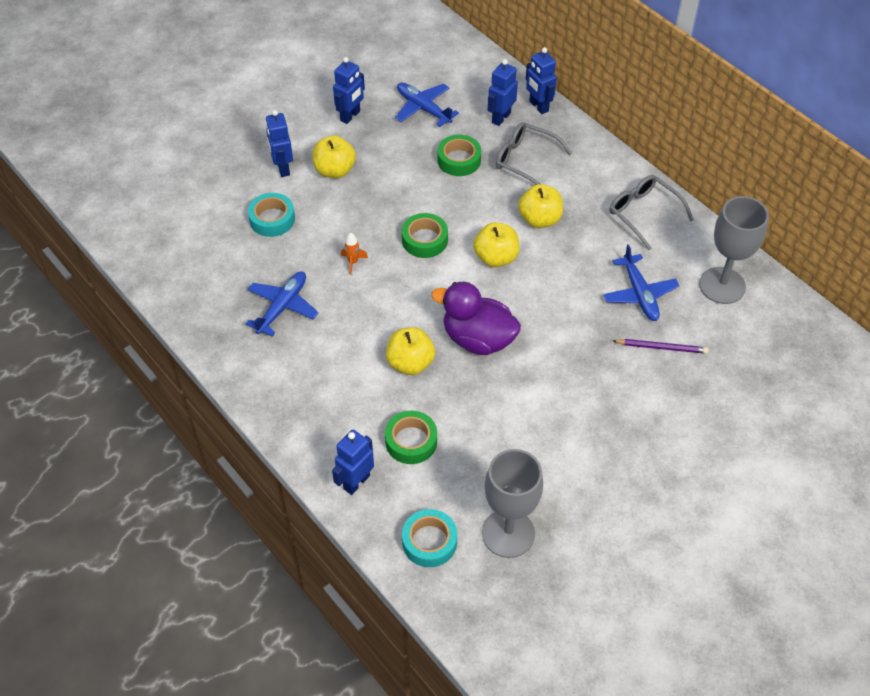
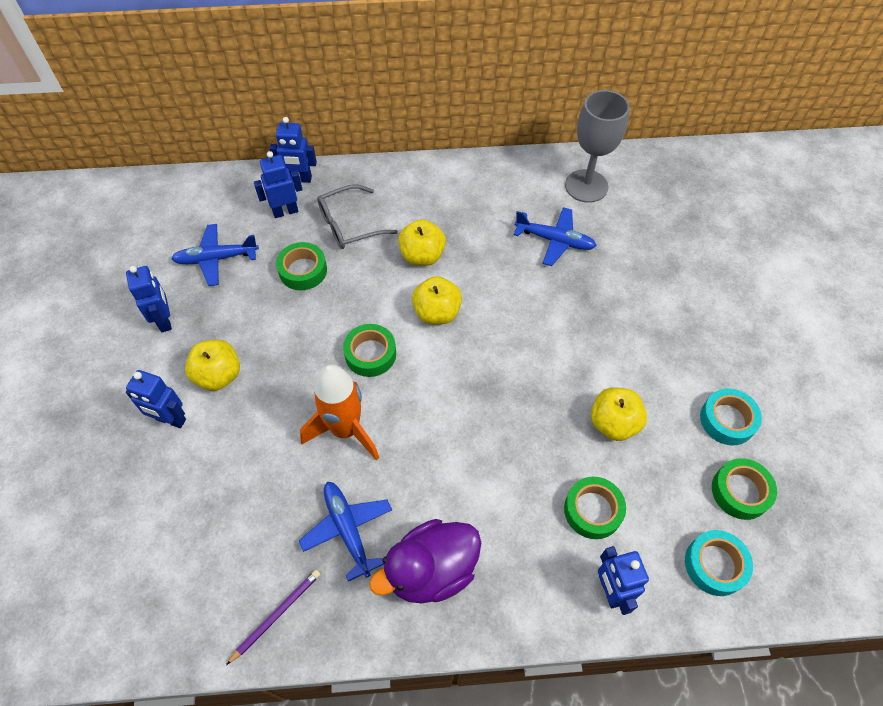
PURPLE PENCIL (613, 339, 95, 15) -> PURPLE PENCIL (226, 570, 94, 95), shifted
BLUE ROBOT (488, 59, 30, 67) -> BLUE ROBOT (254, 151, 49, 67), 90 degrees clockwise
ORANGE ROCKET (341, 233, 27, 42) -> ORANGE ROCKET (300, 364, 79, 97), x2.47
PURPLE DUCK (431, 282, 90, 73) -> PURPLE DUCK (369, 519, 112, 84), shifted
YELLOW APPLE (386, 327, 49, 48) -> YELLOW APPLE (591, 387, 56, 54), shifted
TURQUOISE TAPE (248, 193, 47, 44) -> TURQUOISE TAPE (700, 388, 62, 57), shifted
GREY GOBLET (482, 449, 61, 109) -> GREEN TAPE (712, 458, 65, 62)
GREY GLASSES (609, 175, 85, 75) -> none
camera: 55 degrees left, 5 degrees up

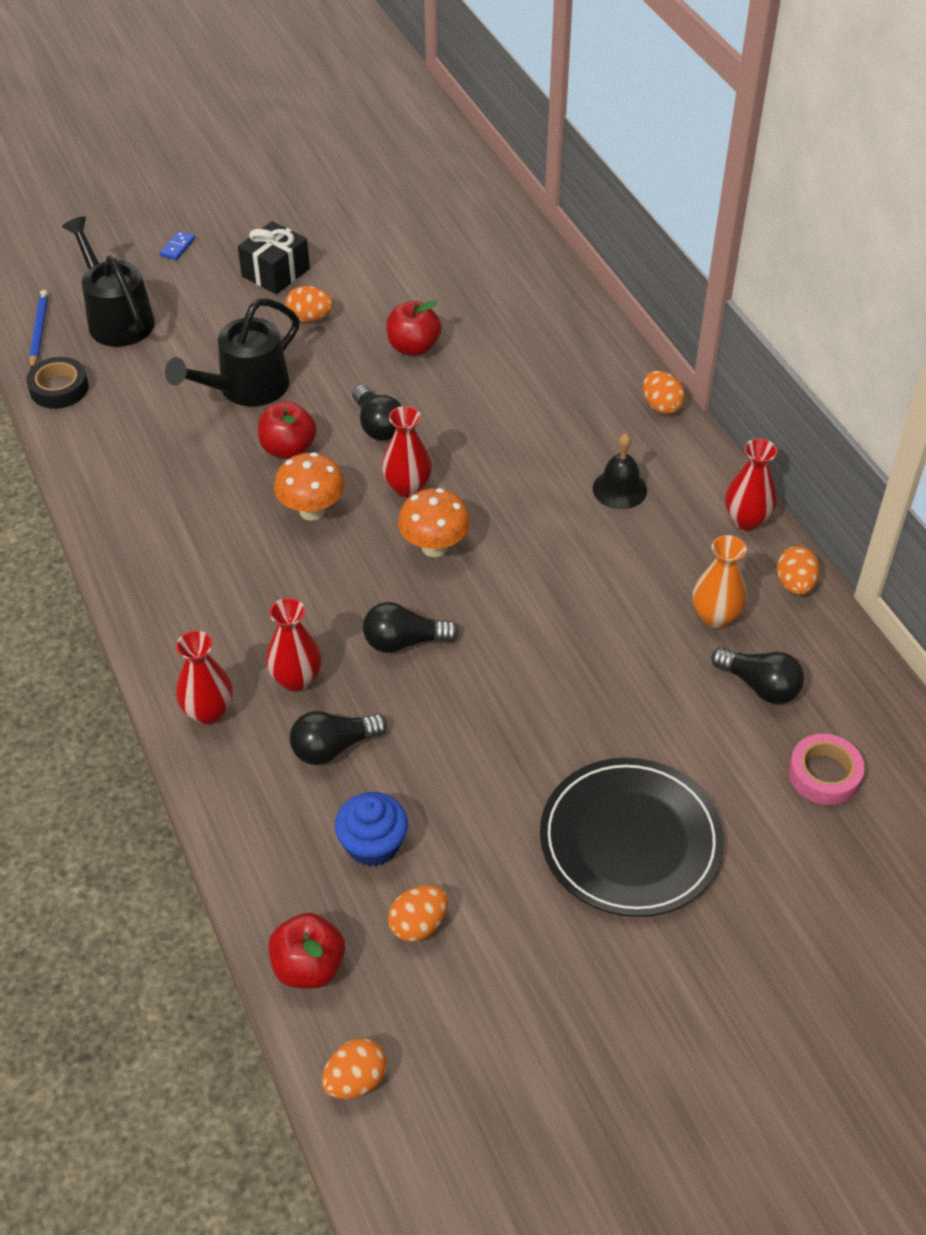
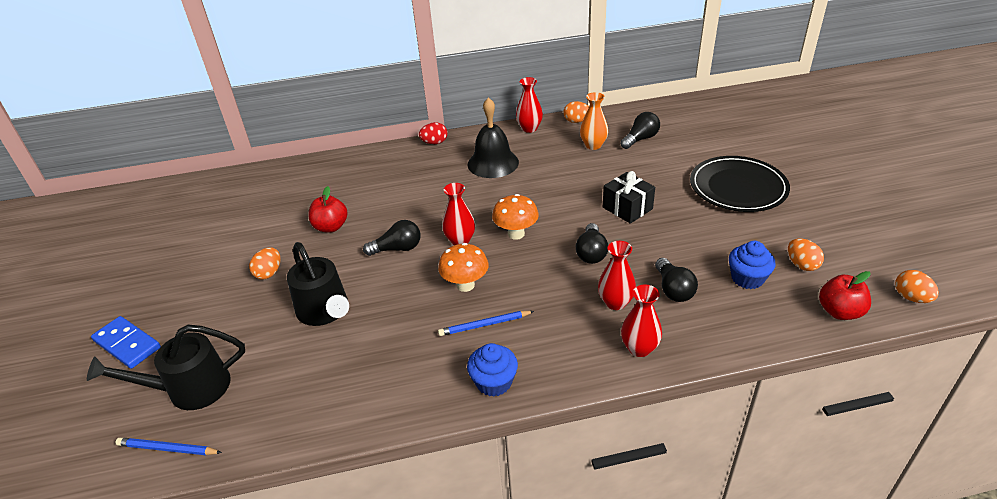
BLUE DOMINO (160, 231, 35, 29) -> BLUE DOMINO (91, 316, 70, 53), x2.05
ORANGE EGG (643, 371, 42, 43) -> RED EGG (419, 122, 29, 22)
none -> BLUE PENCIL (438, 311, 96, 25)
none -> BLUE CUPCAKE (467, 343, 51, 54)
BLACK BELL (593, 433, 54, 76) -> BLACK BELL (468, 97, 51, 81), x1.64
BLACK GIFT (238, 221, 72, 73) -> BLACK GIFT (603, 171, 52, 53), shifted
BLACK TAPE (26, 357, 63, 52) -> none
RED APPLE (258, 402, 59, 57) -> none
PINK TAPE (788, 734, 77, 71) -> none
camera: 75 degrees left, 10 degrees down

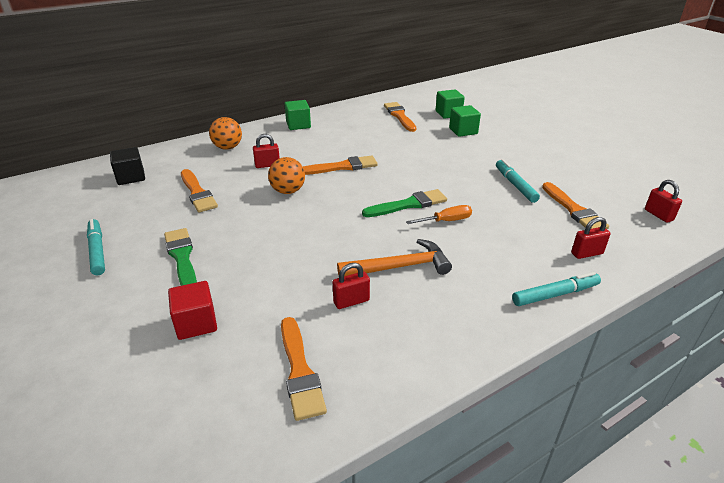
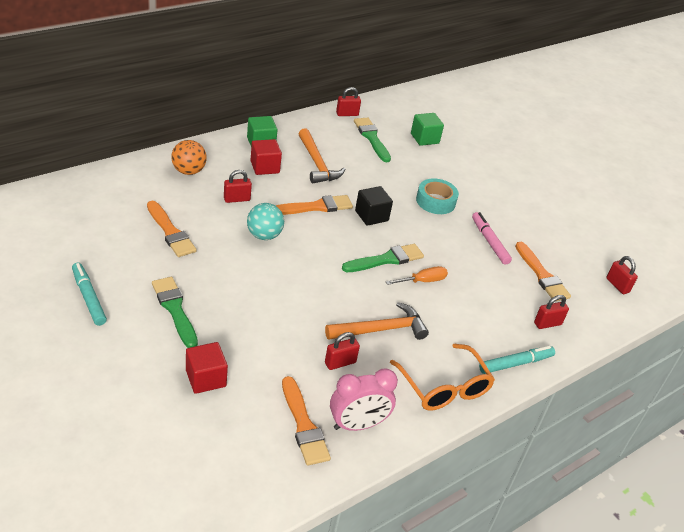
ORANGE BALL (268, 157, 37, 37) -> TURQUOISE BALL (247, 203, 37, 37)
none -> RED CUBE (250, 139, 32, 36)
none -> ORANGE HAMMER (298, 128, 48, 56)
none -> PINK CLOCK (330, 368, 68, 63)
none -> RED PADLOCK (336, 87, 25, 29)
ORANGE BRUSH (384, 102, 32, 30) -> GREEN BRUSH (354, 118, 37, 44)
BLACK CUBE (110, 147, 35, 38) -> BLACK CUBE (355, 186, 38, 40), shifted
none -> ORANGE GLASSES (390, 344, 105, 66)
none -> TURQUOISE TAPE (416, 178, 43, 36)
TURQUOISE MARKER (496, 159, 44, 44) -> PINK MARKER (472, 212, 40, 53)
GREEN CUBE (449, 105, 32, 32) -> none
camera: 10 degrees left, 5 degrees up

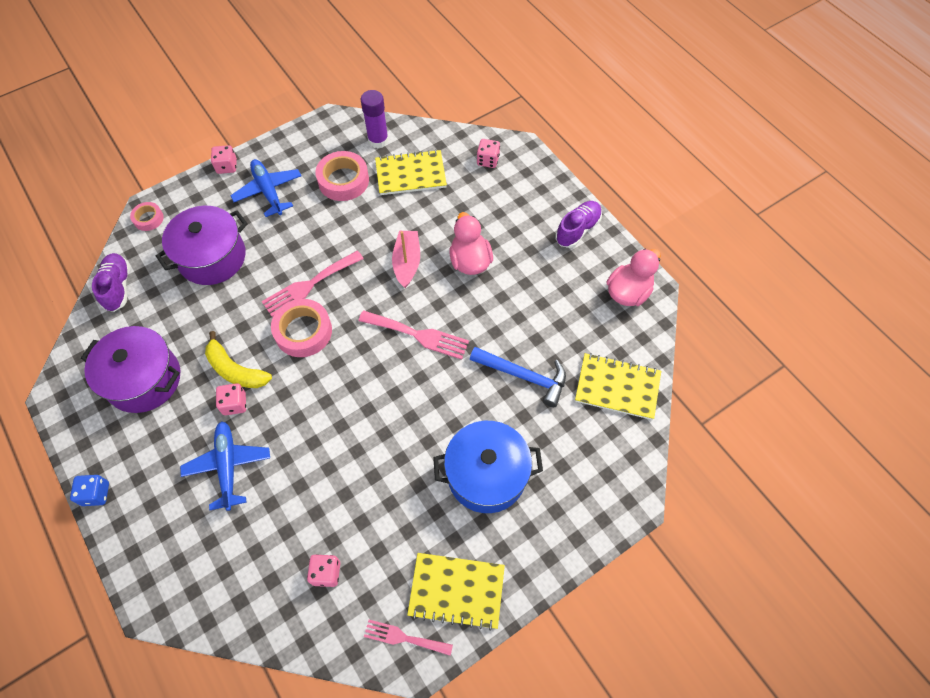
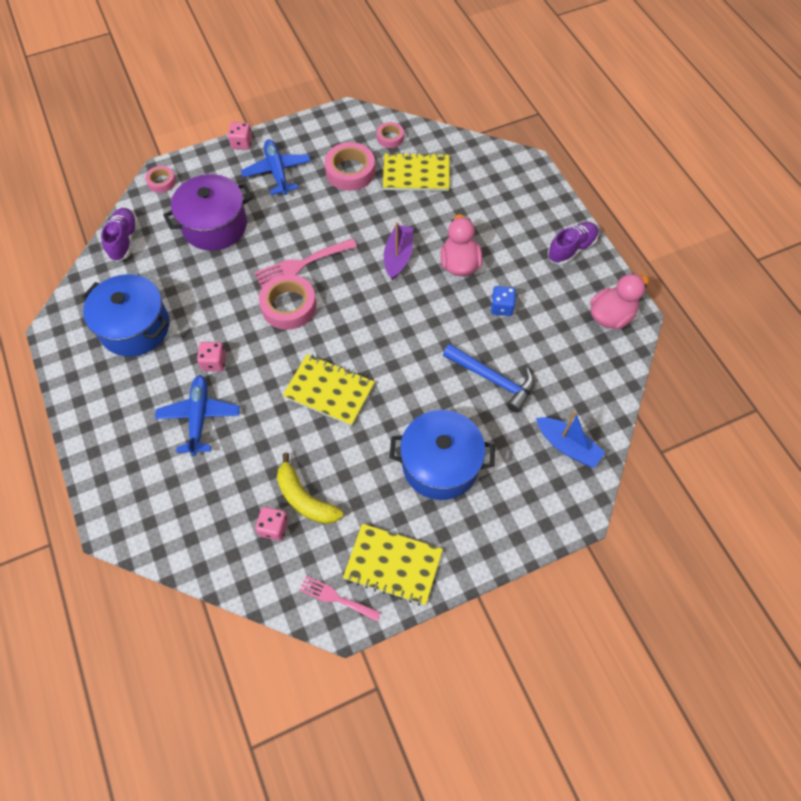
PURPLE POT (81, 326, 99, 87) -> BLUE POT (82, 274, 87, 83)
YELLOW BANANA (205, 331, 67, 57) -> YELLOW BANANA (277, 453, 66, 71), shifted
YELLOW NOTEBOOK (575, 353, 86, 67) -> YELLOW NOTEBOOK (283, 354, 92, 72), shifted
PURPLE GLUE STICK (361, 90, 28, 58) -> PINK TAPE (377, 122, 27, 26)
PINK BOAT (392, 231, 28, 57) -> PURPLE BOAT (384, 222, 29, 58)
BLUE DICE (70, 475, 39, 31) -> BLUE DICE (491, 286, 25, 30), shifted
none -> BLUE BOAT (536, 411, 69, 57)
PINK FORK (358, 310, 111, 49) -> none
PINK DICE (477, 139, 23, 29) -> none
camera: 10 degrees right, 0 degrees up

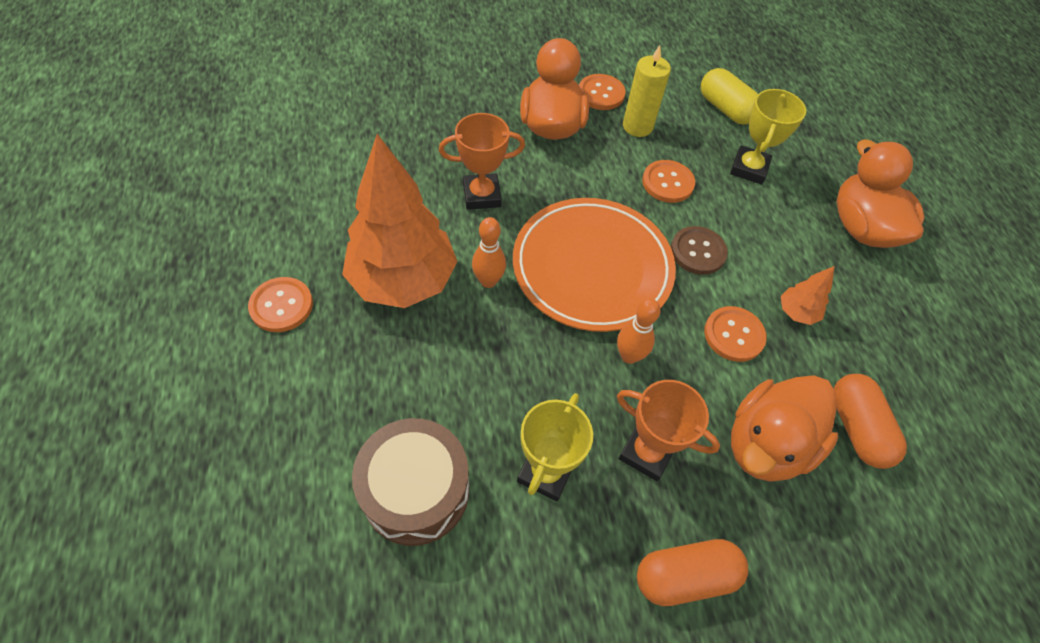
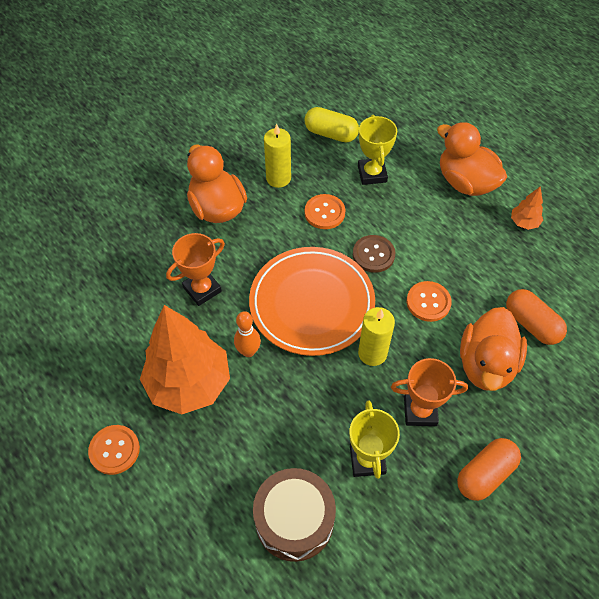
ORANGE BOWLING PIN (617, 298, 44, 66) -> YELLOW CANDLE (358, 307, 37, 59)
ORANGE TREE (781, 266, 54, 59) -> ORANGE TREE (511, 186, 32, 44), shifted
ORANGE BUTTON (579, 74, 46, 36) -> none
camera: 25 degrees left, 0 degrees up

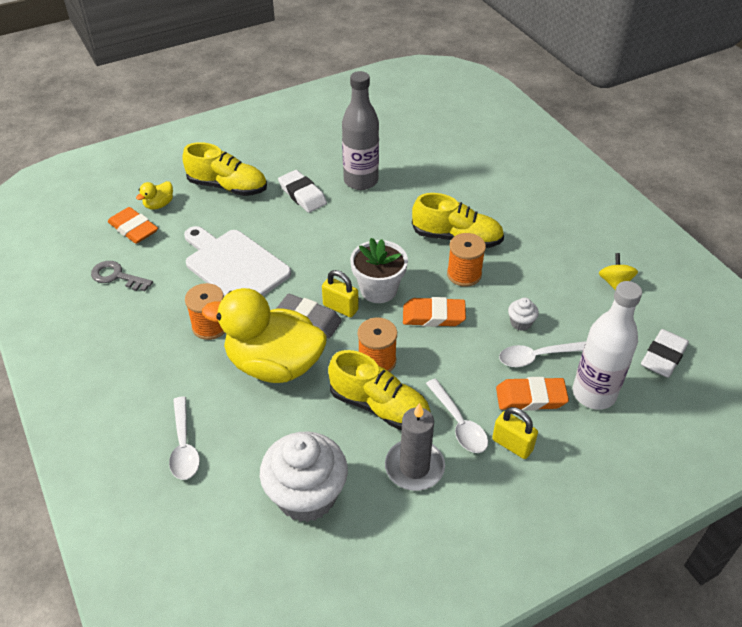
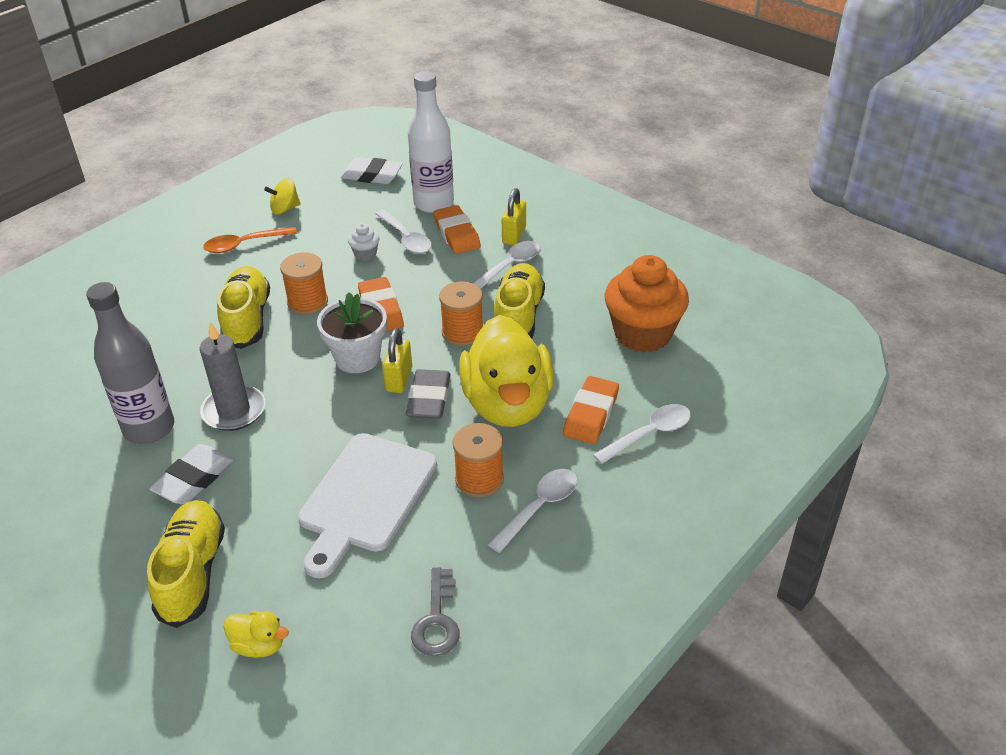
GREY CANDLE (385, 403, 60, 88) -> GREY CANDLE (200, 322, 65, 109), shifted
none -> ORANGE SPOON (203, 227, 94, 26)
none -> WHITE SPOON (488, 469, 89, 84)
ORANGE ERASER (108, 207, 50, 37) -> ORANGE ERASER (563, 376, 56, 68), shifted
WHITE CUPCAKE (260, 432, 88, 90) -> ORANGE CUPCAKE (605, 255, 84, 98)
camera: 110 degrees left, 5 degrees down

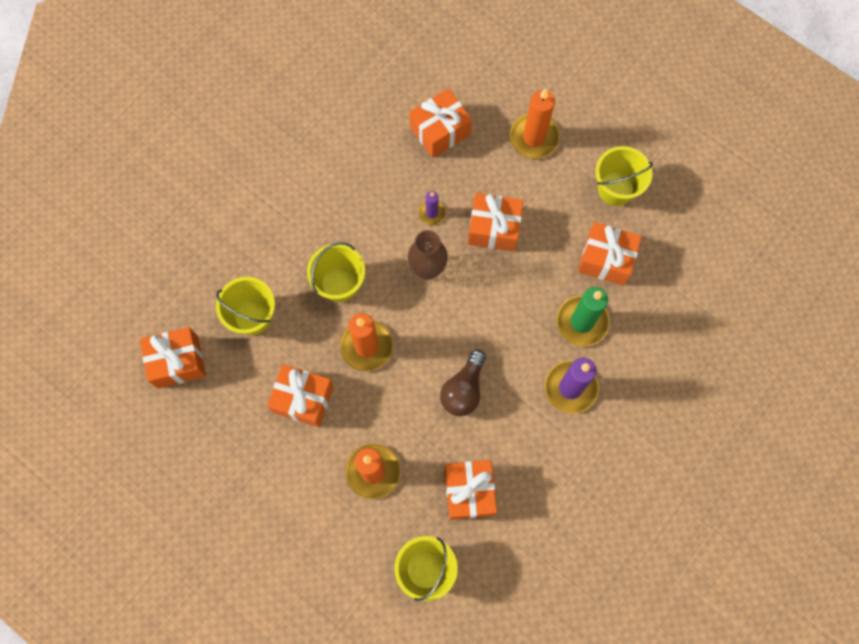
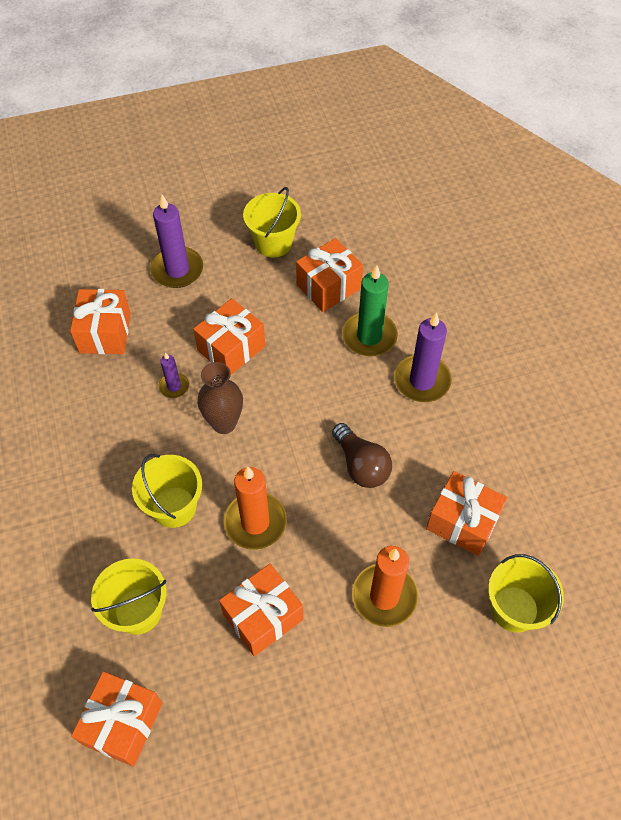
ORANGE CANDLE (510, 88, 50, 71) -> PURPLE CANDLE (150, 195, 53, 93)
camera: 55 degrees left, 15 degrees down

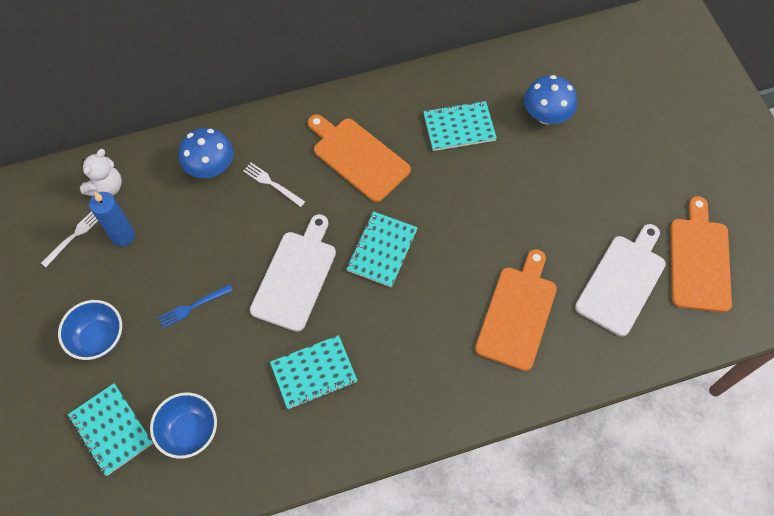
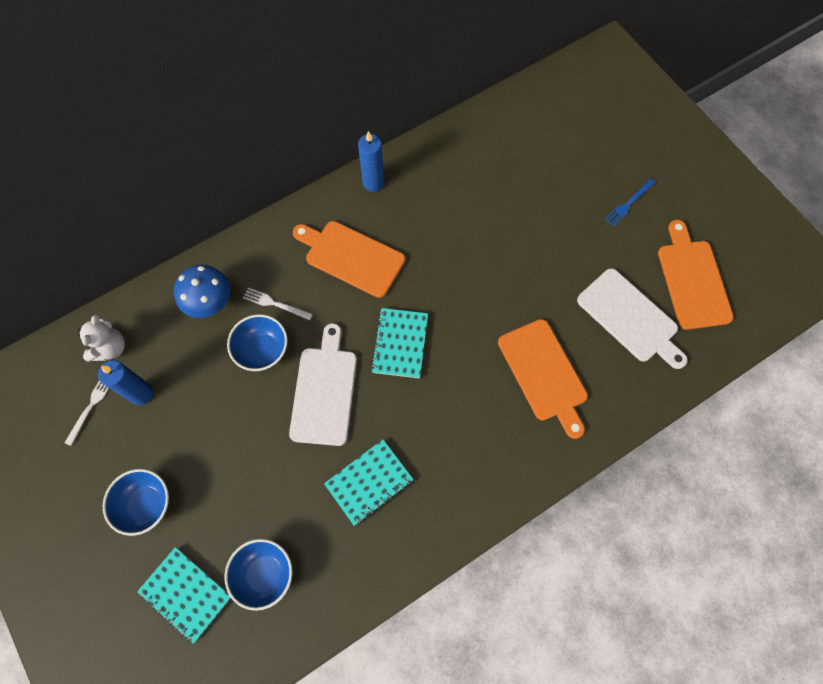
none -> BLUE BOWL (227, 314, 61, 57)
none -> BLUE CANDLE (358, 131, 26, 61)
ORANGE CUTTING BOARD (475, 249, 82, 122) -> ORANGE CUTTING BOARD (498, 319, 90, 120), 150 degrees clockwise
WHITE CUTTING BOARD (575, 224, 91, 112) -> WHITE CUTTING BOARD (577, 268, 111, 101), 120 degrees clockwise
BLUE FORK (158, 284, 75, 45) -> BLUE FORK (604, 179, 52, 48), shifted
TURQUOISE NOTEBOOK (423, 101, 74, 50) -> none
BLUE MUSHROOM (524, 75, 53, 49) -> none
camera: 15 degrees left, 5 degrees up

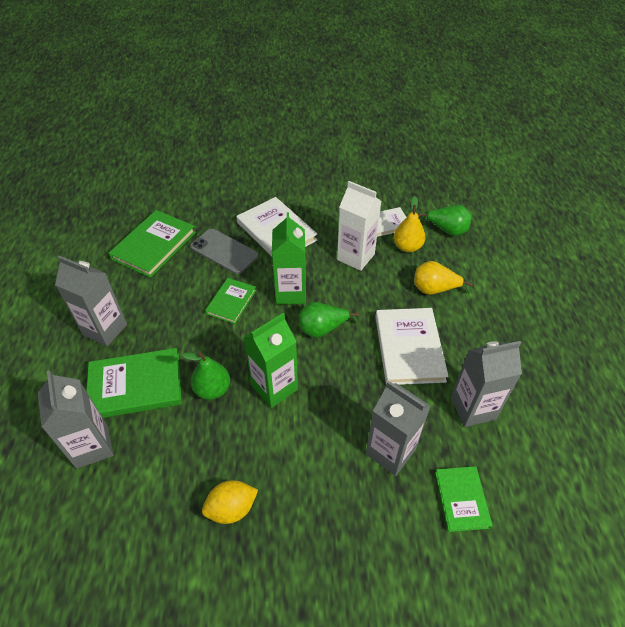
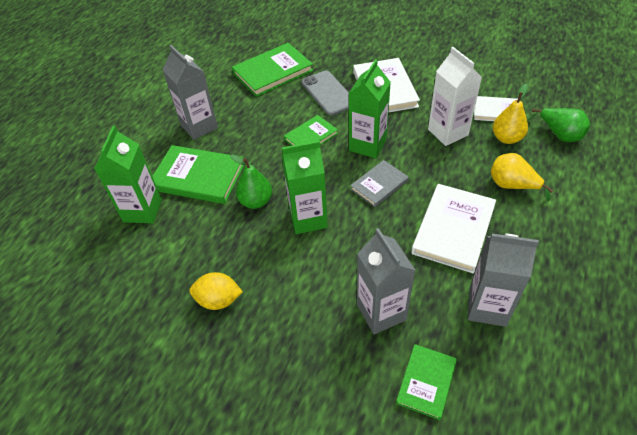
GREY CARTON (38, 370, 75, 99) -> GREEN CARTON (94, 126, 68, 97)
GREEN PEAR (299, 302, 60, 36) -> GREY BOOK (350, 160, 59, 47)
camera: 30 degrees right, 0 degrees up

